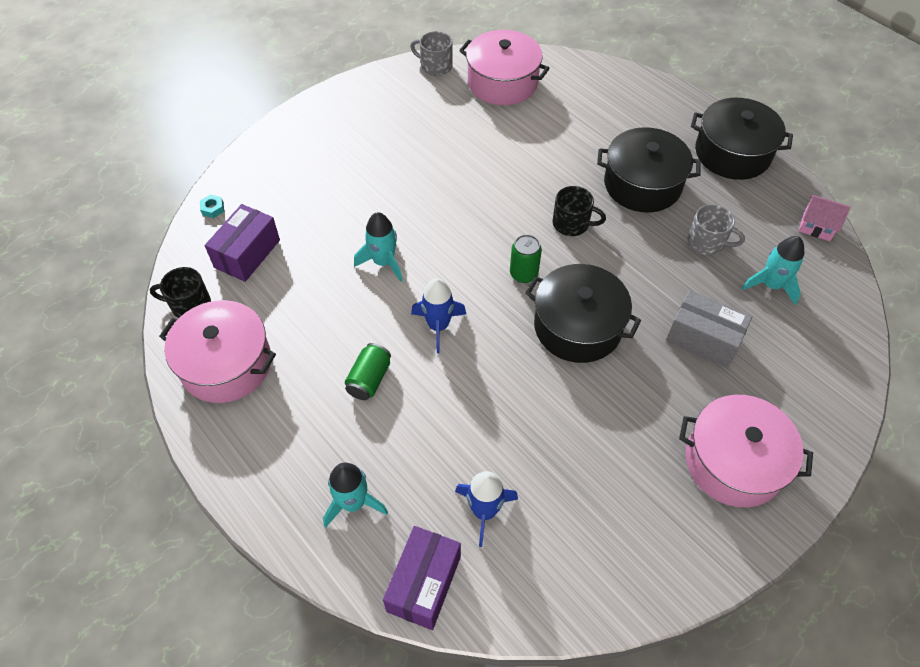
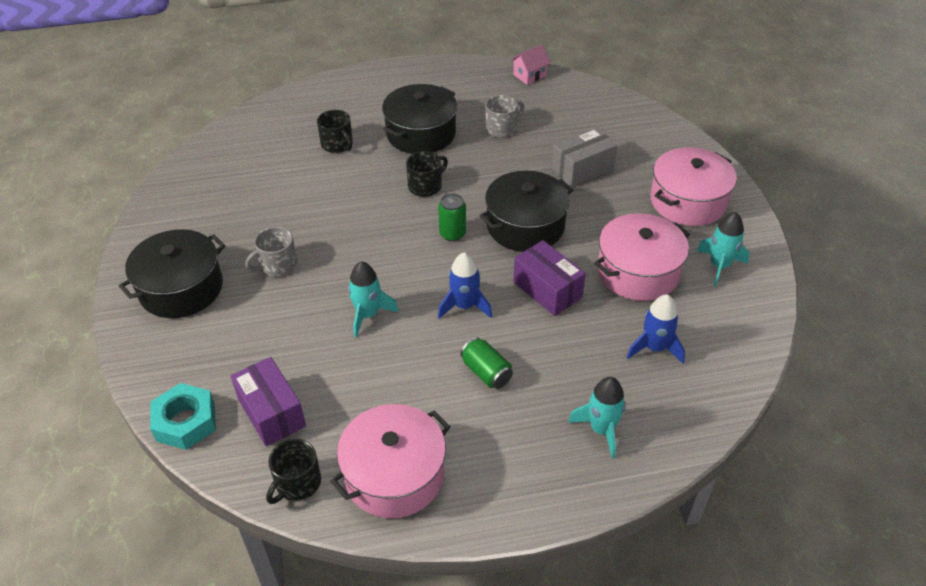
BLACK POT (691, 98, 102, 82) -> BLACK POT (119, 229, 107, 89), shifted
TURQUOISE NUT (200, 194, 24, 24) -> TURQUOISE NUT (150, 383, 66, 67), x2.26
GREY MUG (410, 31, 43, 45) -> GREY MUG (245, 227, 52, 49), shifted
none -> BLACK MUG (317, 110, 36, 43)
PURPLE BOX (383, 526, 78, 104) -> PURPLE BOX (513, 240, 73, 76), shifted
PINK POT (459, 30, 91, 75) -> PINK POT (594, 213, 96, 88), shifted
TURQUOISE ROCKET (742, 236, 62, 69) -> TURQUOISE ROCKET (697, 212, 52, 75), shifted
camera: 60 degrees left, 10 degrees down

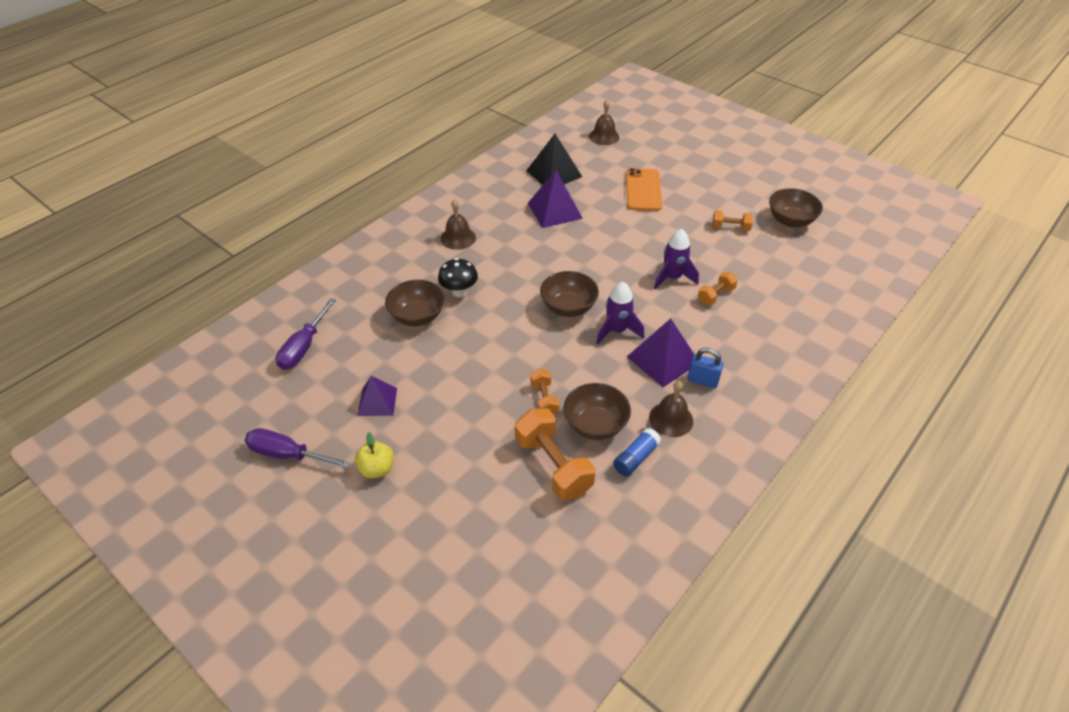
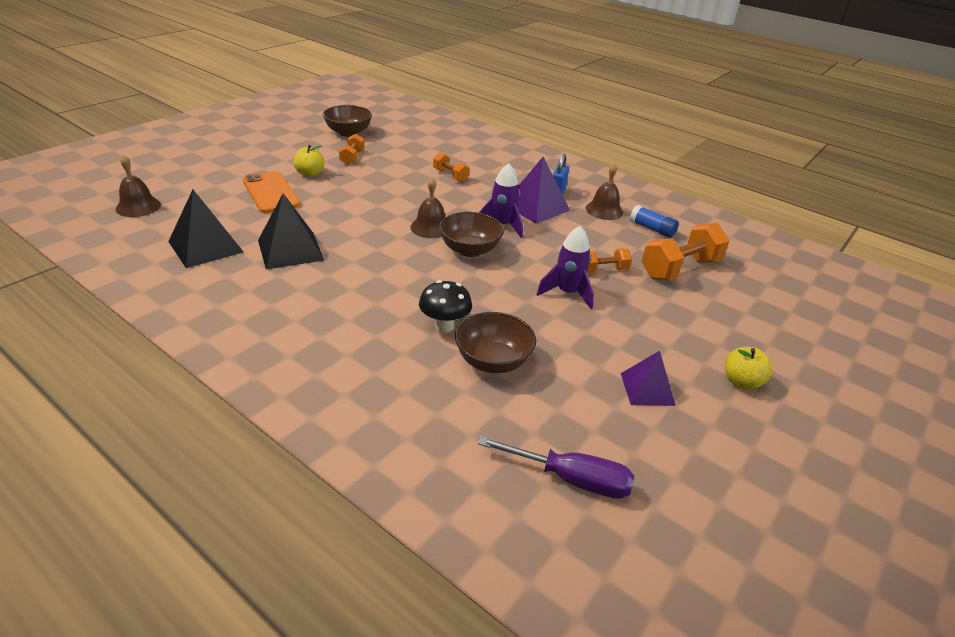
ORANGE PHONE (626, 168, 36, 43) -> ORANGE PHONE (243, 171, 57, 42), 60 degrees clockwise
PURPLE PYRAMID (528, 170, 55, 58) -> BLACK PYRAMID (258, 193, 66, 76)
none -> YELLOW APPLE (293, 145, 32, 32)
BROWN BELL (441, 199, 35, 51) -> BROWN BELL (410, 177, 35, 61), shifted
PURPLE ROCKET (654, 229, 45, 61) -> PURPLE ROCKET (536, 226, 58, 83), shifted
PURPLE SCREWDRIVER (245, 428, 105, 40) -> none
BROWN BOWL (563, 383, 68, 57) -> none
camera: 95 degrees left, 10 degrees down

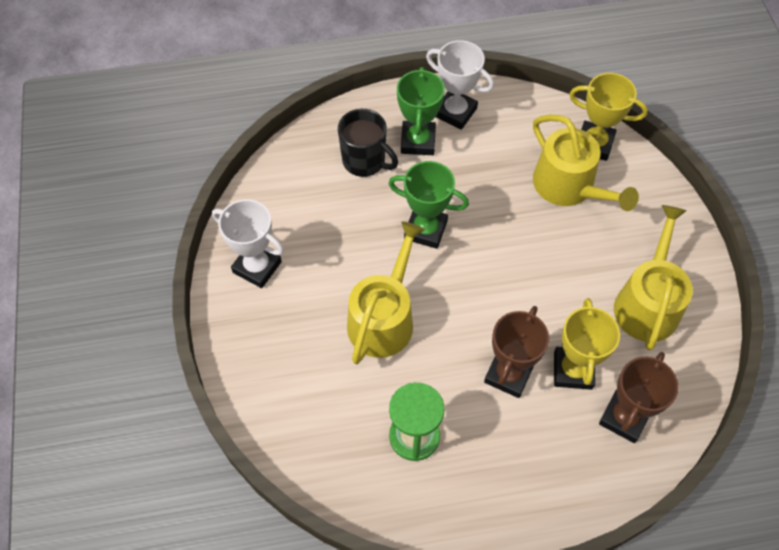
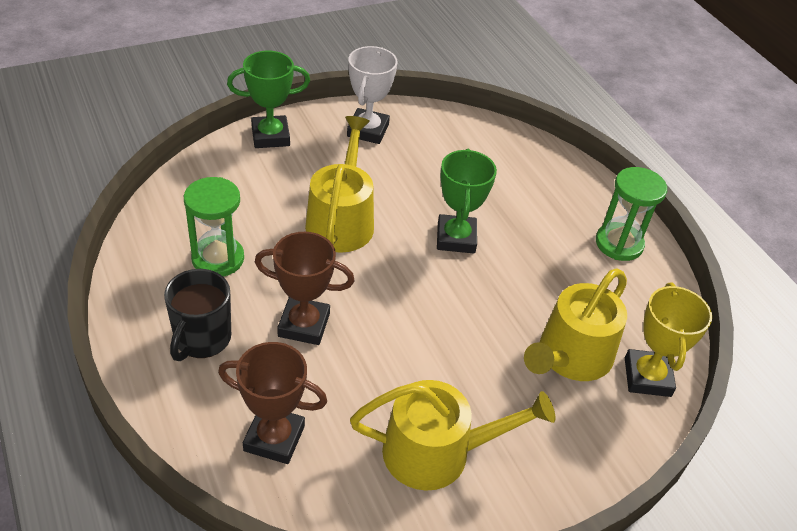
BLACK MUG (338, 109, 60, 68) -> BLACK MUG (164, 269, 67, 92), shifted
GREEN TROPHY (397, 67, 48, 88) -> GREEN TROPHY (227, 51, 83, 97), shifted
YELLOW WATERING CAN (347, 222, 78, 143) -> YELLOW WATERING CAN (305, 116, 69, 137), 90 degrees counterclockwise
WHITE TROPHY (426, 40, 68, 90) -> GREEN HOURGLASS (596, 167, 71, 94)
YELLOW TROPHY (554, 298, 66, 92) -> none
camera: 70 degrees right, 15 degrees down

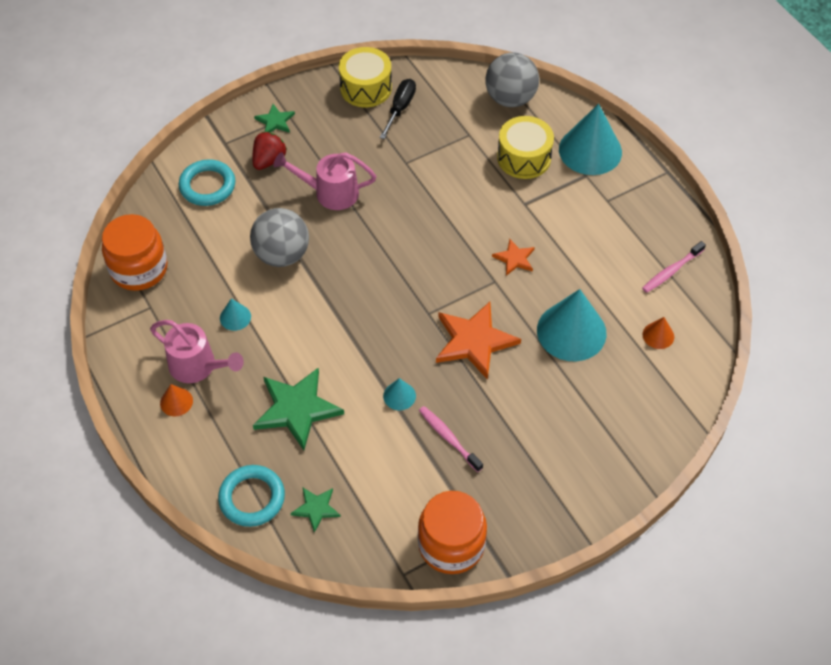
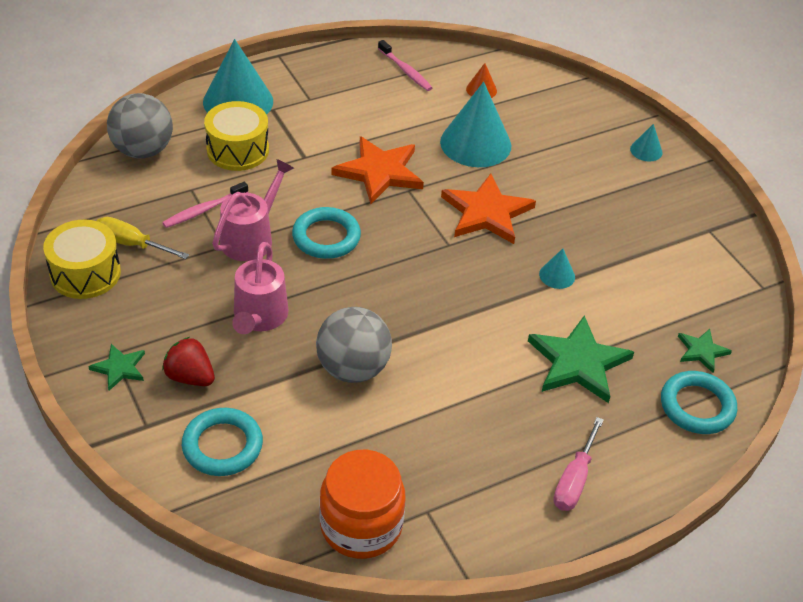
BLACK SCREWDRIVER (379, 79, 37, 60) -> YELLOW SCREWDRIVER (97, 217, 92, 42)
PINK TOOTHBRUSH (419, 406, 64, 66) -> PINK TOOTHBRUSH (162, 182, 86, 46), shifted
PINK WATERING CAN (150, 320, 94, 63) -> PINK WATERING CAN (212, 159, 82, 102), shifted
none -> TURQUOISE RING (292, 207, 69, 52)
ORANGE STAR (492, 239, 43, 37) -> ORANGE STAR (331, 136, 93, 68), x1.92
ORANGE CONE (160, 384, 33, 32) -> PINK SCREWDRIVER (553, 417, 51, 94)
TURQUOISE CONE (220, 298, 31, 33) -> TURQUOISE CONE (630, 124, 33, 38), shifted
ORANGE JAR (418, 491, 69, 83) -> none
camera: 90 degrees left, 10 degrees down

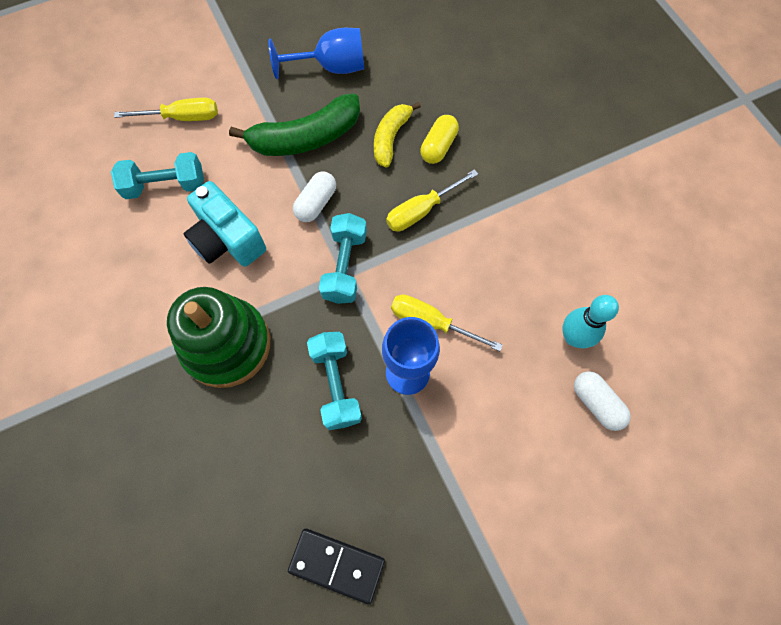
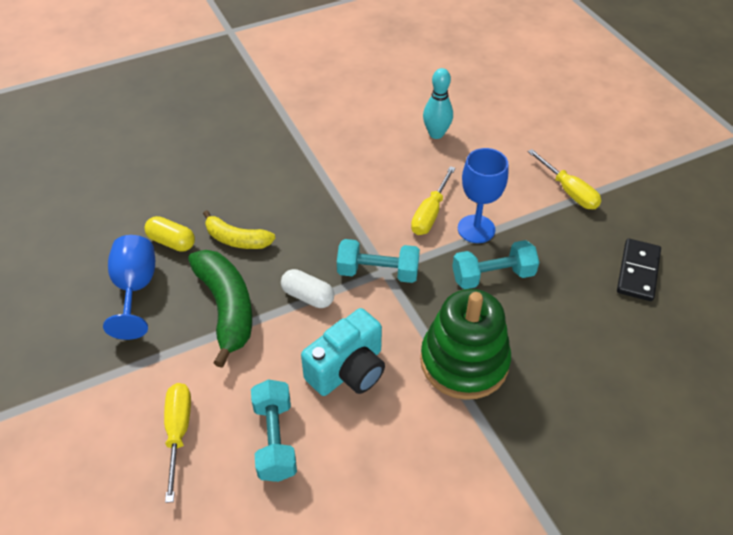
YELLOW CAPSULE (420, 115, 39, 49) -> YELLOW CAPSULE (144, 216, 51, 36), shifted
YELLOW SCREWDRIVER (386, 169, 92, 63) -> YELLOW SCREWDRIVER (528, 149, 73, 60), shifted
WHITE CAPSULE (574, 371, 57, 60) -> none
camera: 90 degrees left, 20 degrees down

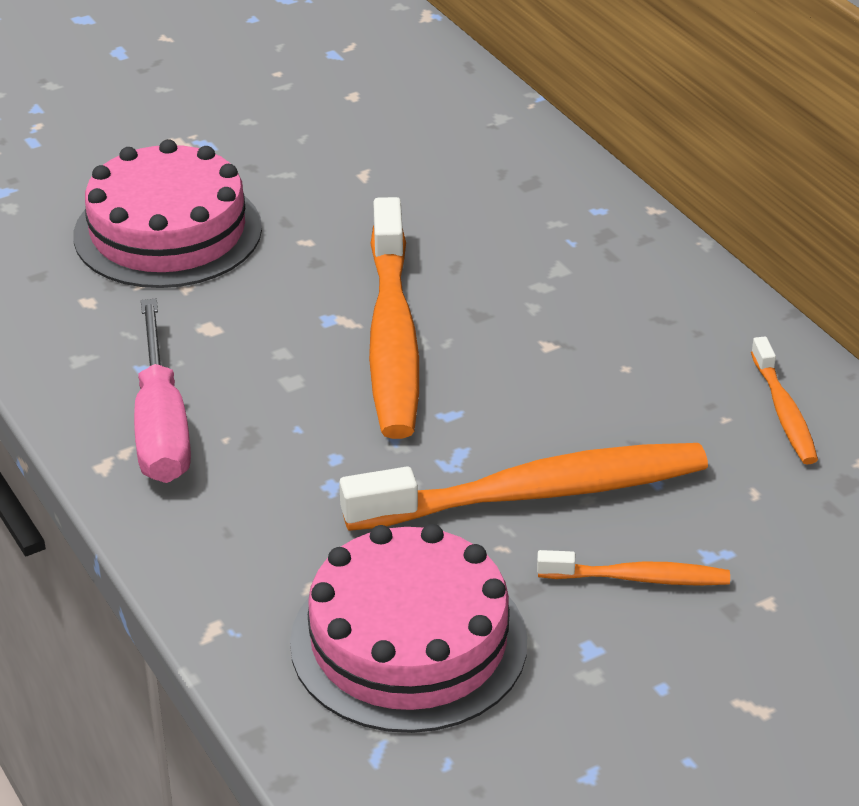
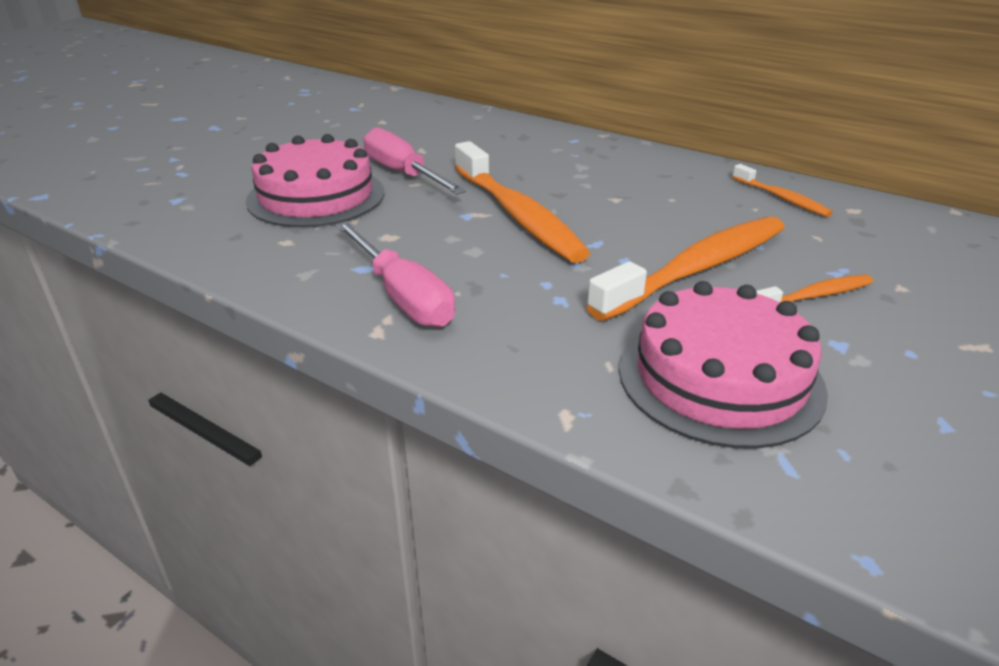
none -> PINK SCREWDRIVER (364, 127, 102, 67)
camera: 25 degrees left, 5 degrees down

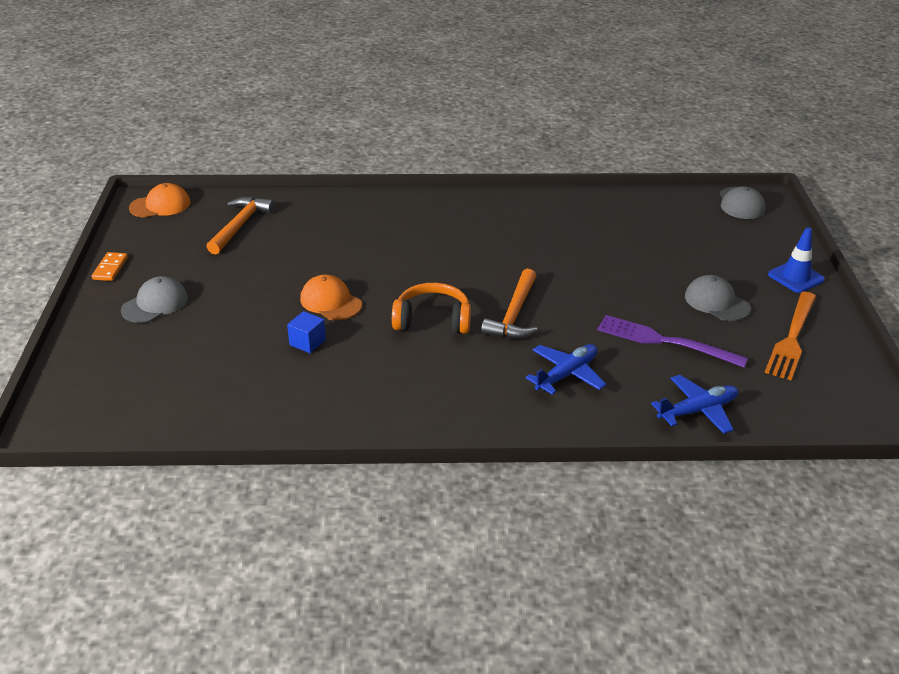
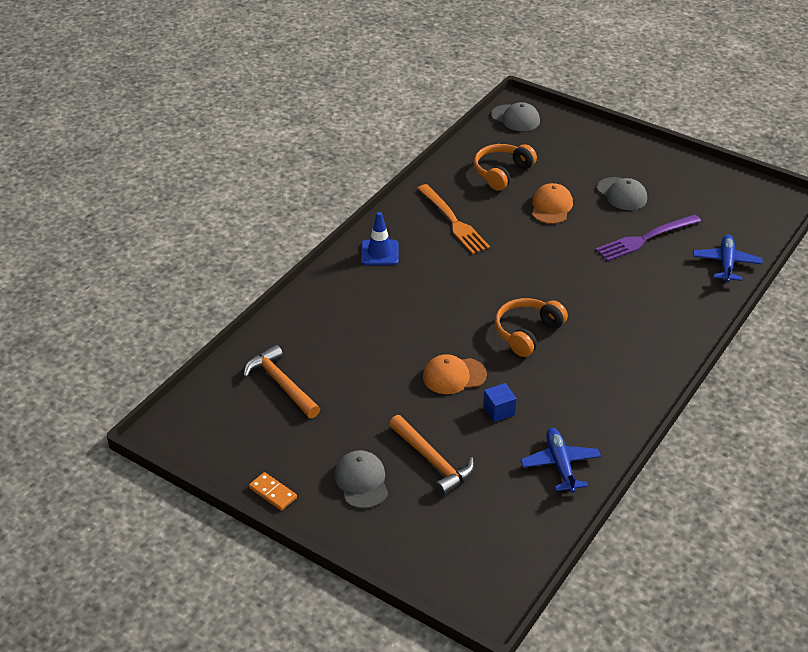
BLUE TRAFFIC CONE (768, 227, 57, 66) -> BLUE TRAFFIC CONE (361, 212, 38, 53), shifted
ORANGE HAMMER (481, 269, 57, 69) -> ORANGE HAMMER (389, 415, 85, 81), shifted
ORANGE FORK (765, 292, 51, 88) -> ORANGE FORK (417, 184, 73, 70), shifted
none -> ORANGE HEADPHONES (474, 144, 63, 47)
BLUE PLANE (525, 344, 81, 51) -> BLUE PLANE (521, 428, 80, 65), shifted
ORANGE CAP (129, 183, 61, 35) -> ORANGE CAP (532, 183, 41, 41), shifted
GREY CAP (685, 275, 66, 46) -> GREY CAP (597, 177, 50, 33), 120 degrees counterclockwise
camera: 55 degrees left, 5 degrees up

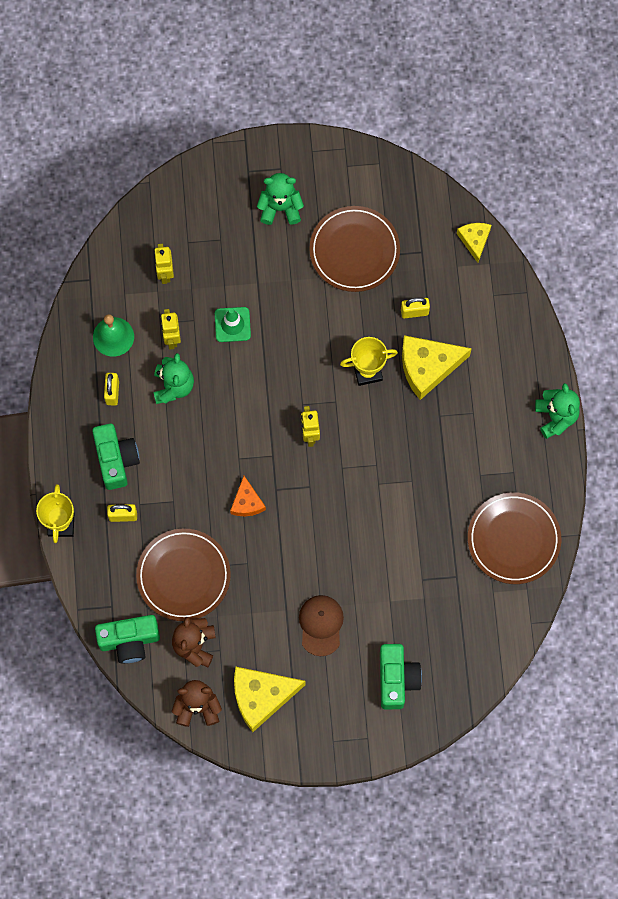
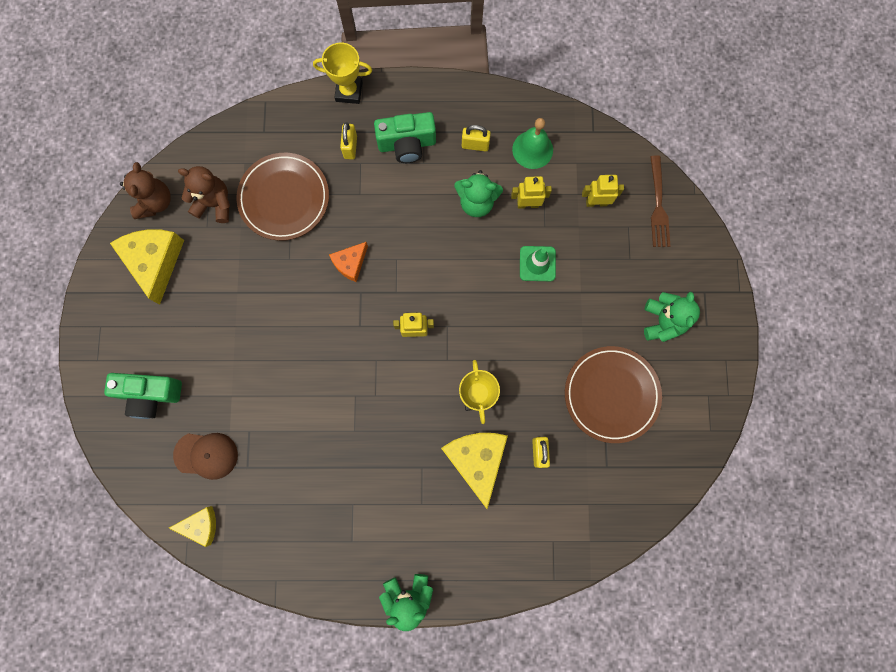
YELLOW CHEESE (457, 223, 34, 40) -> YELLOW CHEESE (169, 506, 47, 41), shifted
BROWN CAP (299, 595, 45, 61) -> BROWN CAP (173, 433, 65, 47), shifted
ORANGE CHEESE (230, 476, 36, 40) -> ORANGE CHEESE (329, 242, 39, 40), 45 degrees counterclockwise
none -> BROWN FORK (650, 156, 20, 91)
GREEN CAMERA (95, 615, 65, 49) -> none
BROWN PLATE (468, 492, 93, 92) -> none
camera: 95 degrees right, 5 degrees up

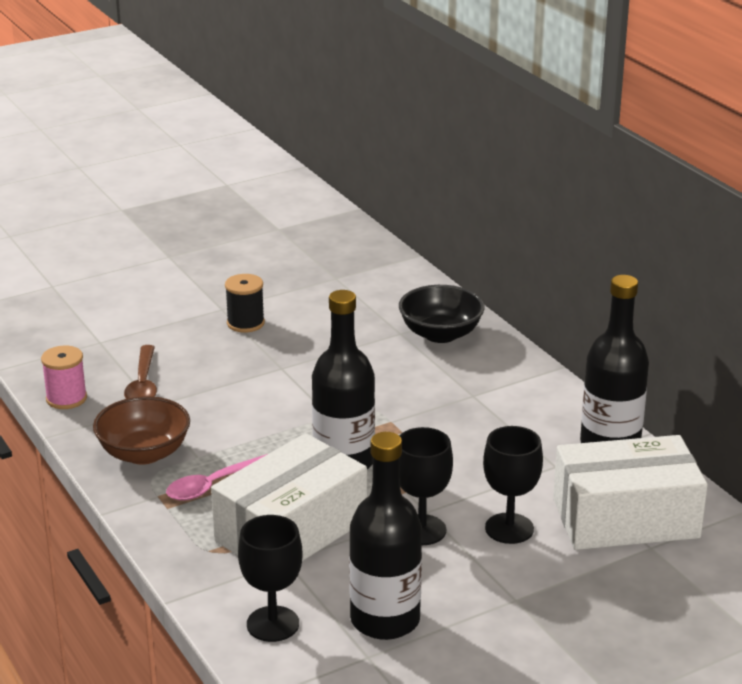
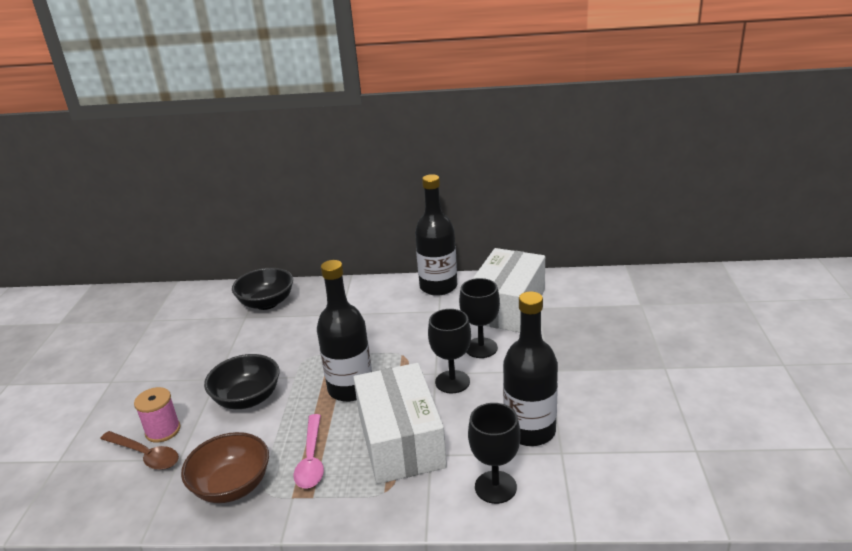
PINK SPOOL (41, 346, 46, 63) -> PINK SPOOL (134, 387, 47, 56), shifted
none -> BLACK BOWL (204, 354, 75, 55)
BLACK SPOOL (225, 274, 40, 58) -> none
camera: 55 degrees left, 0 degrees up

